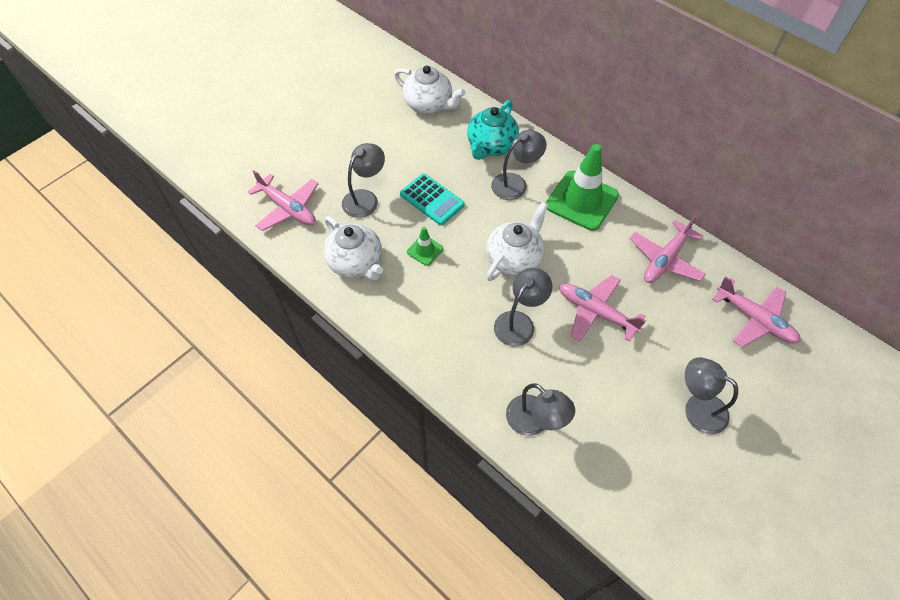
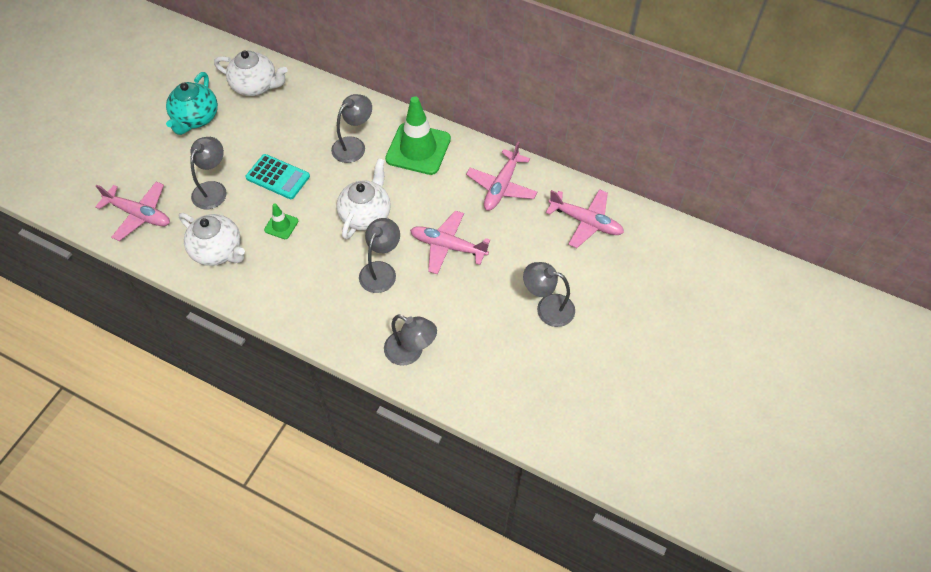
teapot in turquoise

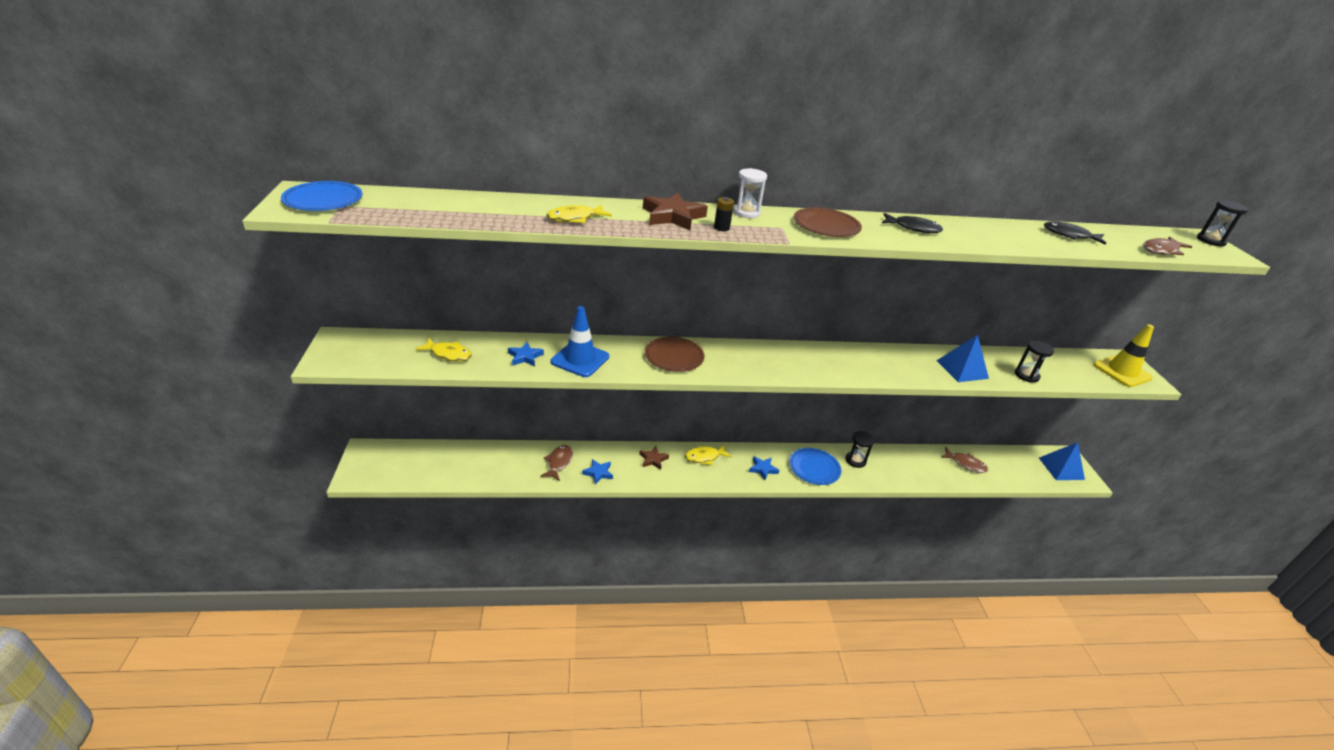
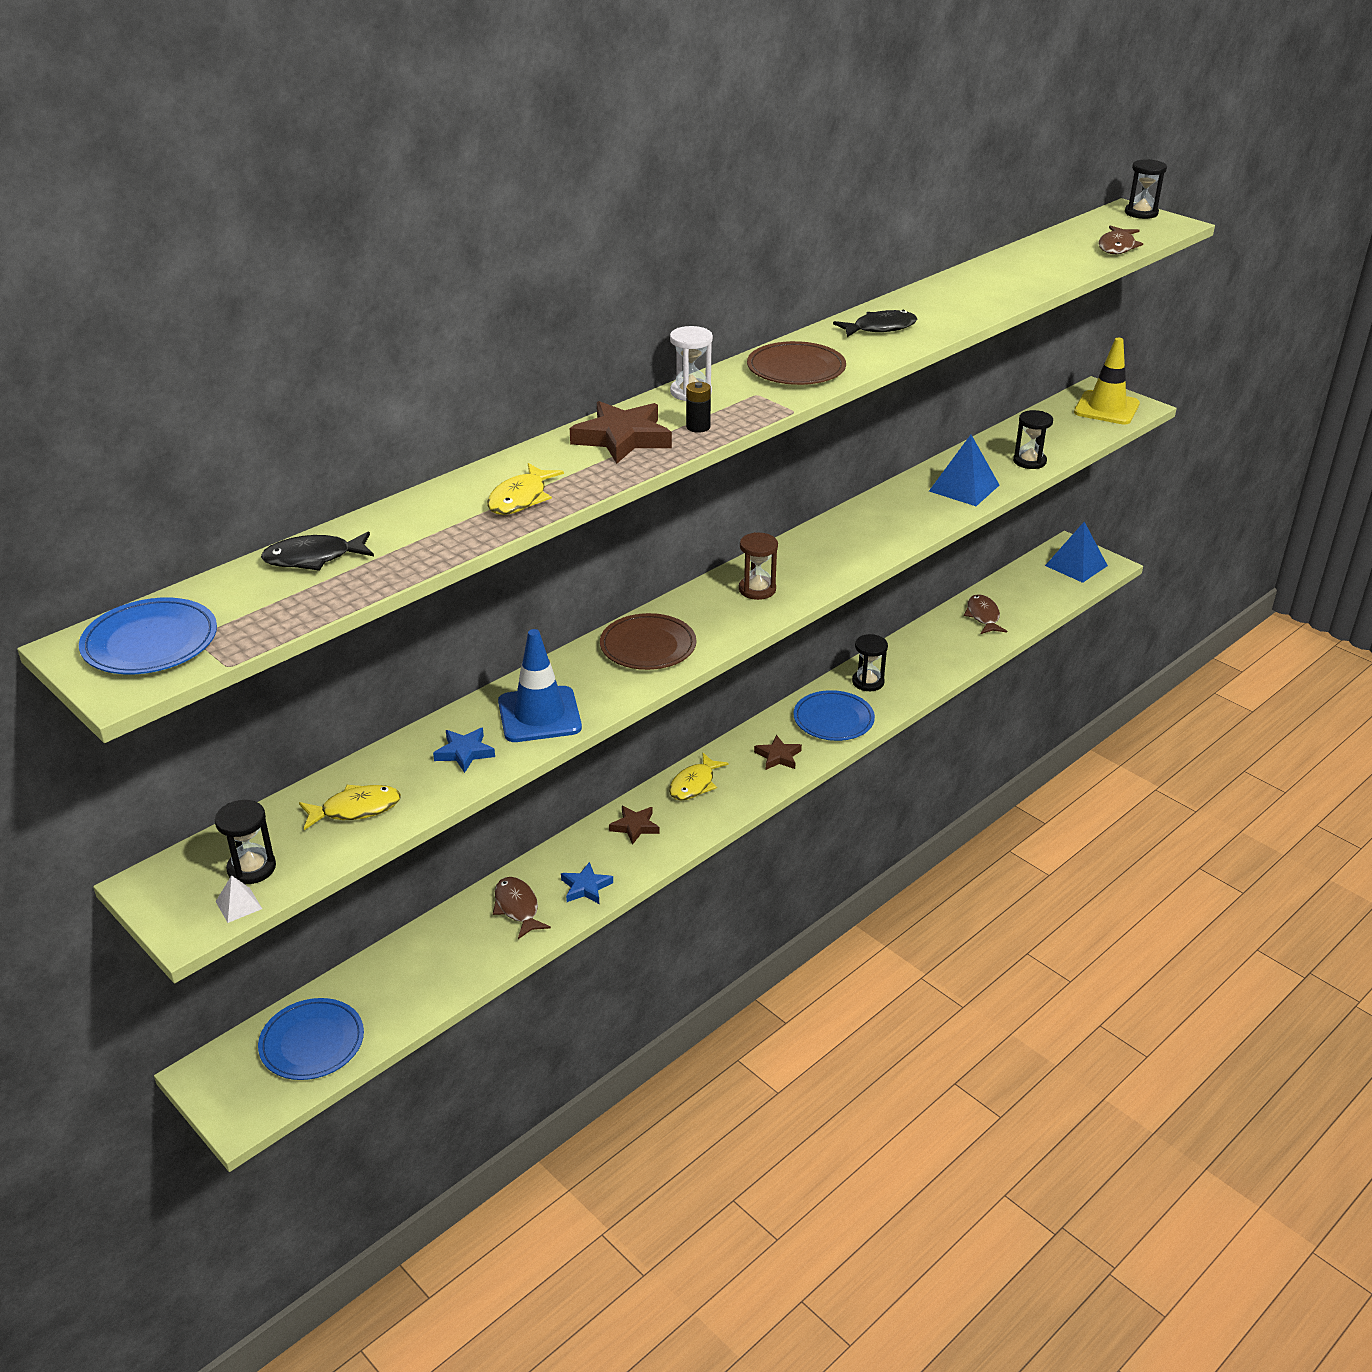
star in brown (no. 3 from left)
fish in brown (no. 2 from left)
fish in black (no. 1 from left)
hourglass in black (no. 1 from left)
pyramid in white
plate in blue (no. 2 from left)
hourglass in brown

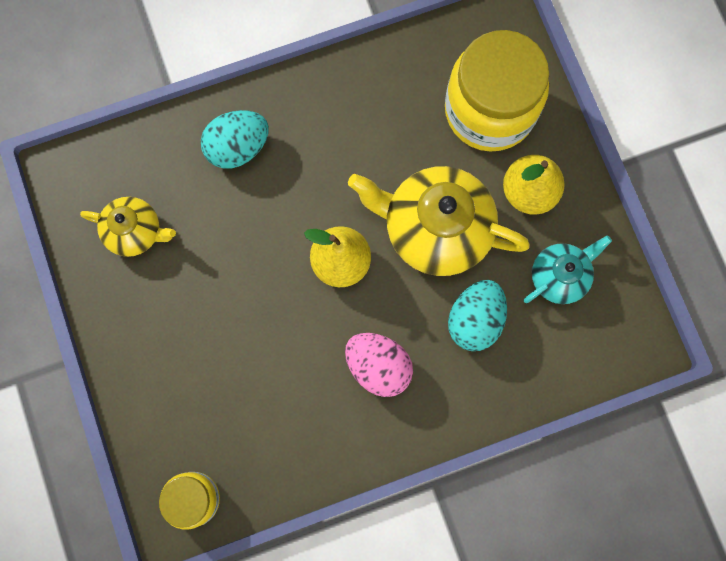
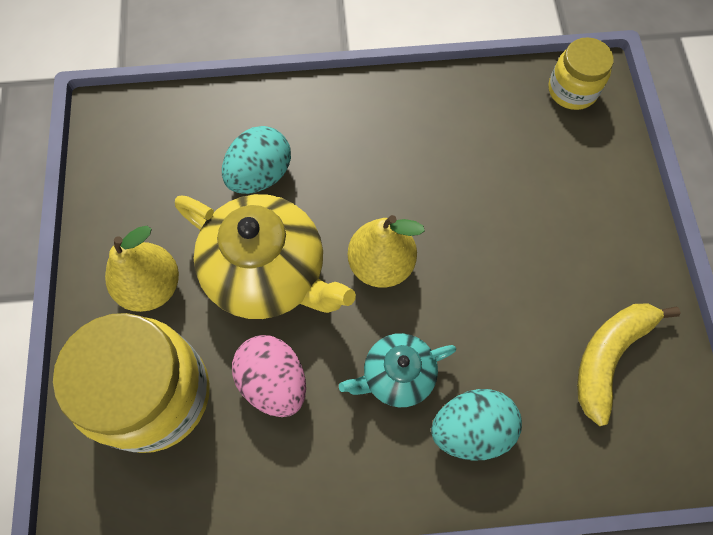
banana in yellow
egg in pink
teapot in turquoise

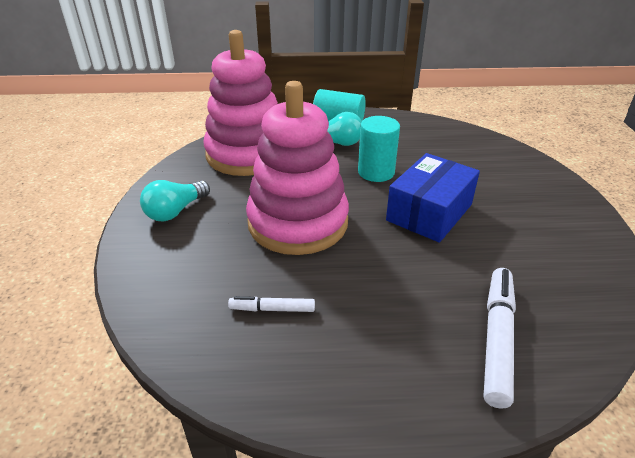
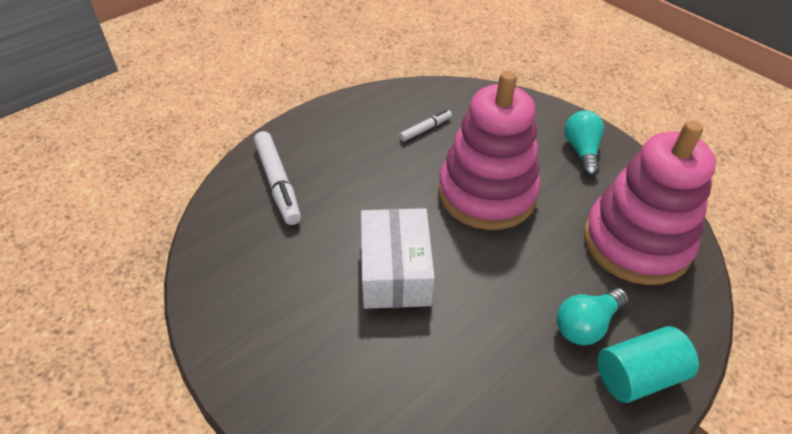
cylinder in turquoise (no. 2 from left in the first image)
box in white

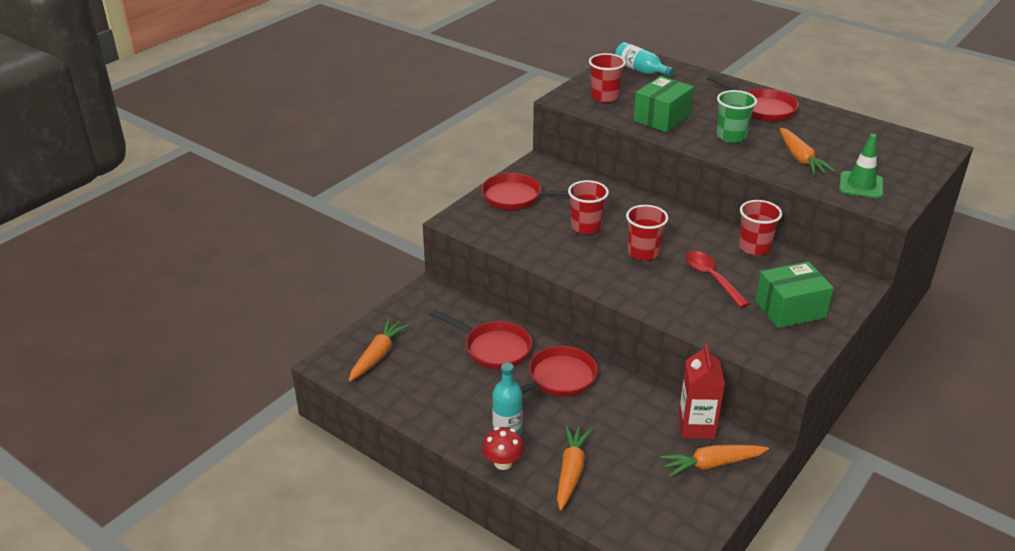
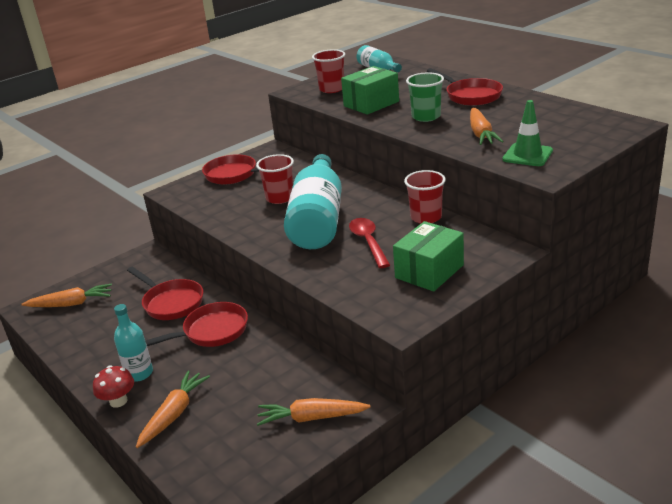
carrot in orange (no. 1 from left)
bottle in turquoise (no. 2 from left)
carton in red
box in green (no. 2 from left)

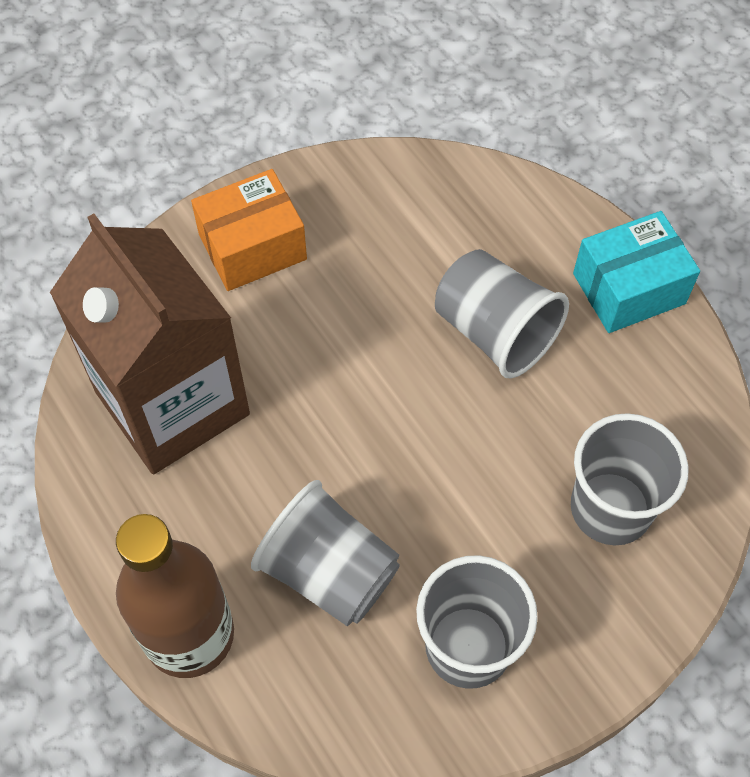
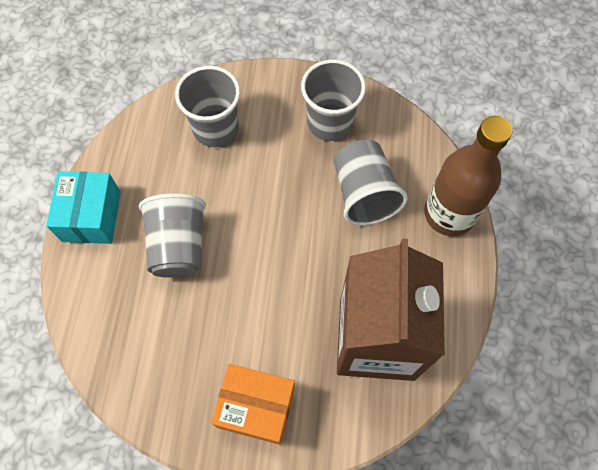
box in turquoise

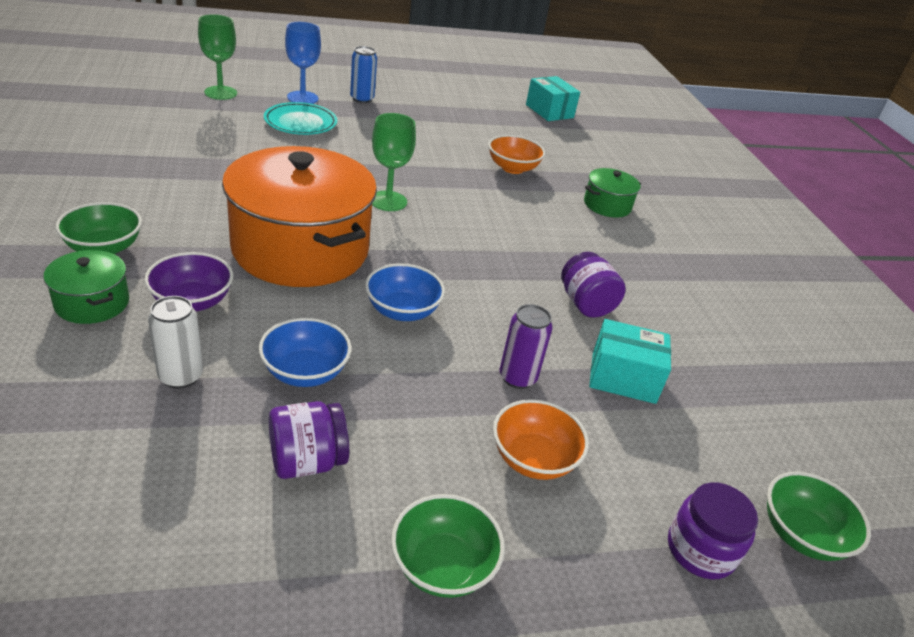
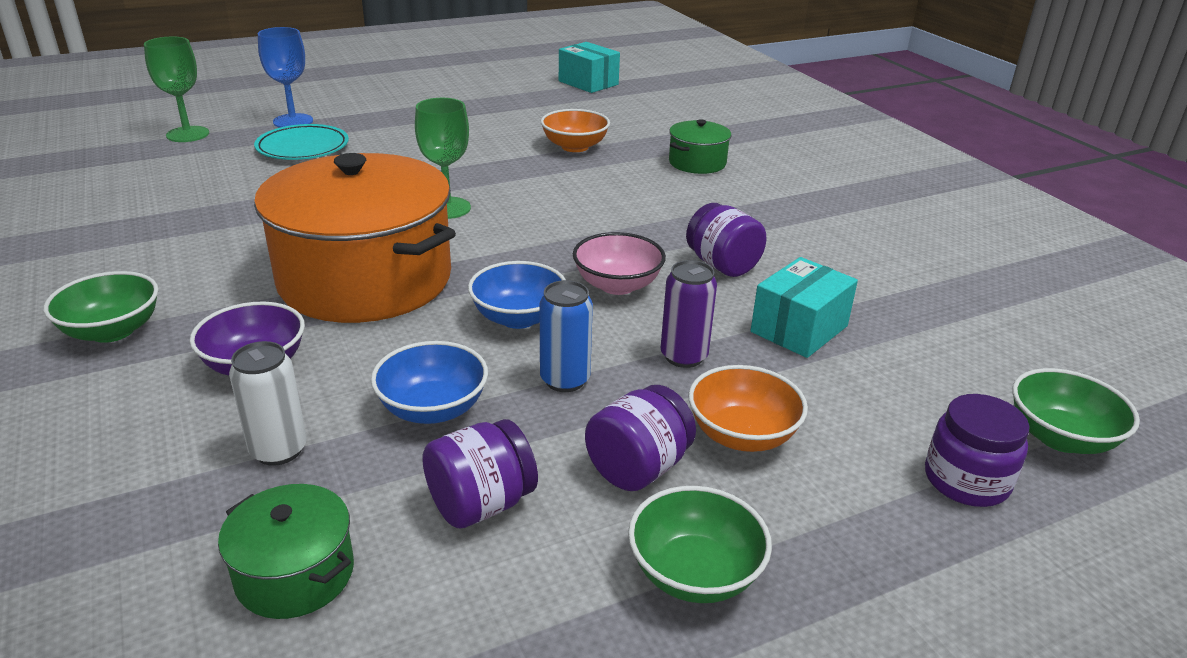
pot in green (no. 1 from left)
can in blue
box in turquoise (no. 2 from left)
bowl in pink
jar in purple (no. 2 from left)

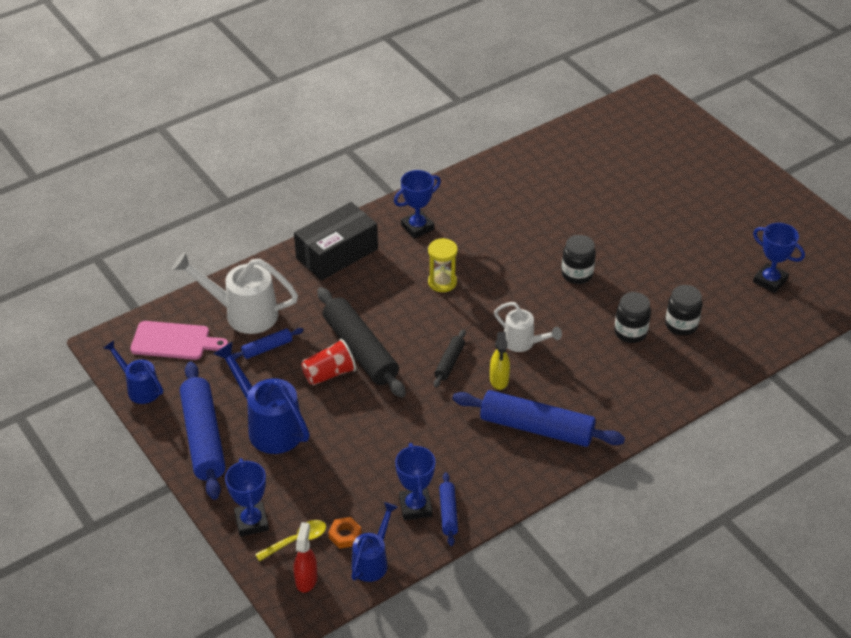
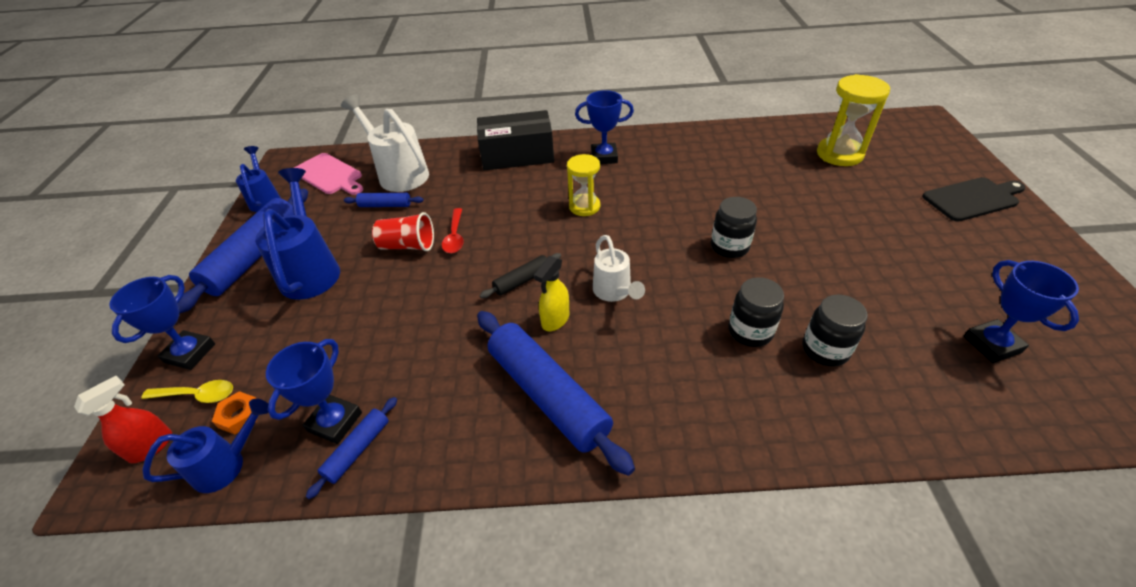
spoon in red
hourglass in yellow (no. 2 from left)
cutting board in black

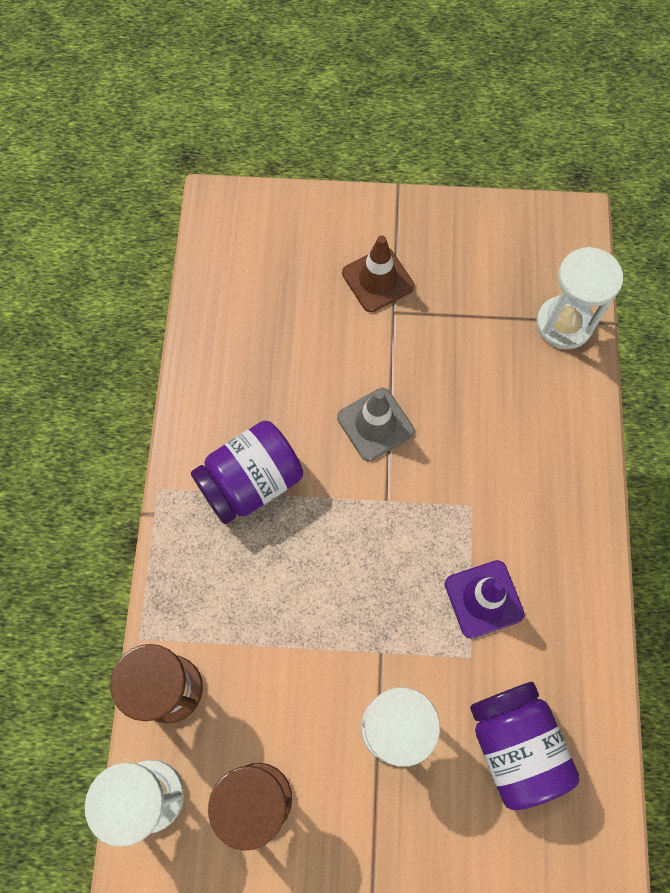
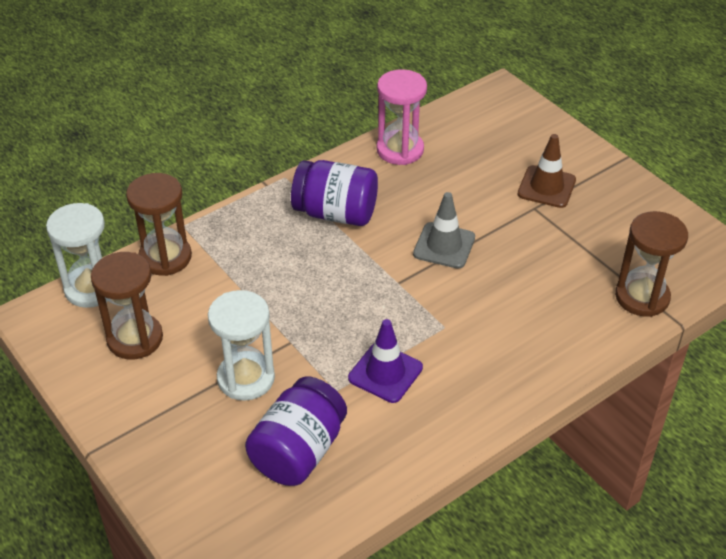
hourglass in brown (no. 3 from left)
hourglass in pink

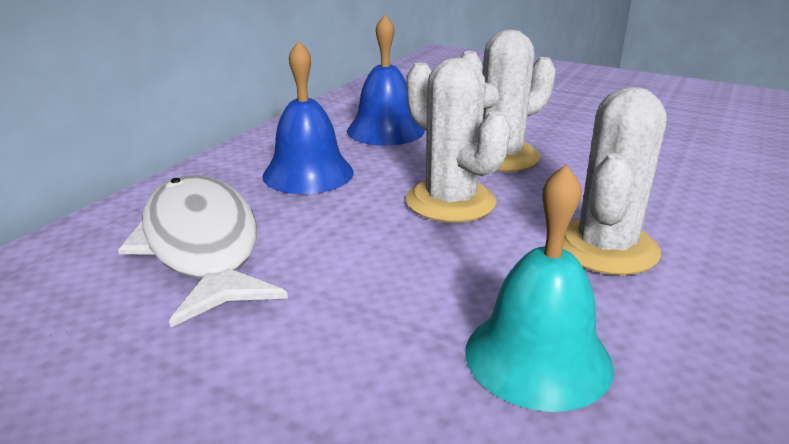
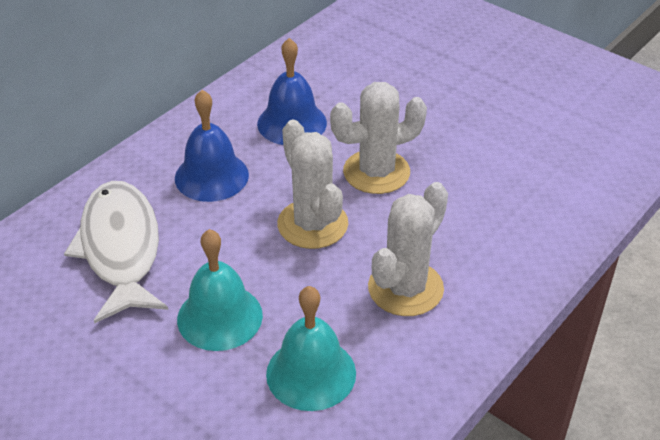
bell in turquoise (no. 1 from left)

